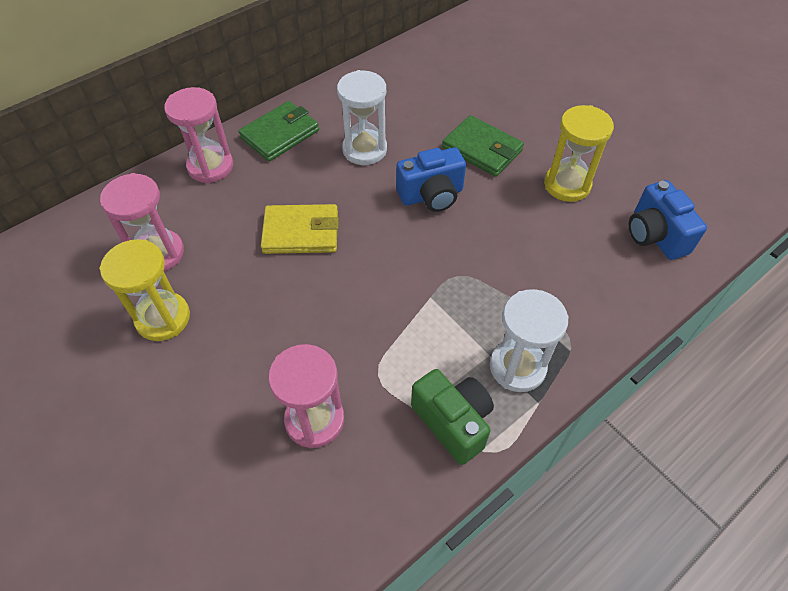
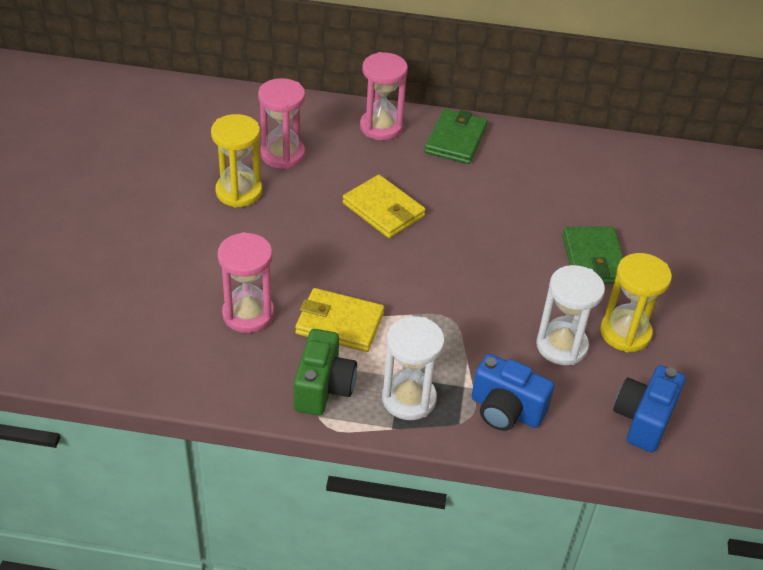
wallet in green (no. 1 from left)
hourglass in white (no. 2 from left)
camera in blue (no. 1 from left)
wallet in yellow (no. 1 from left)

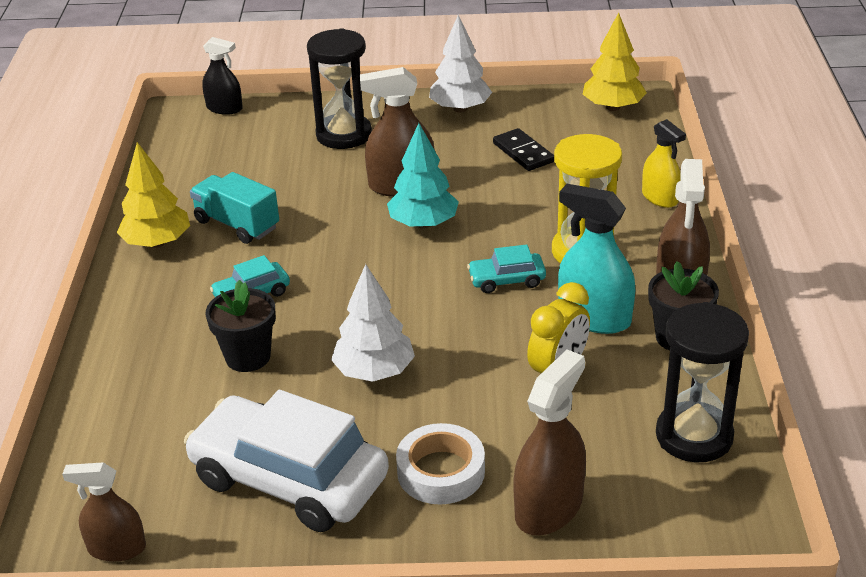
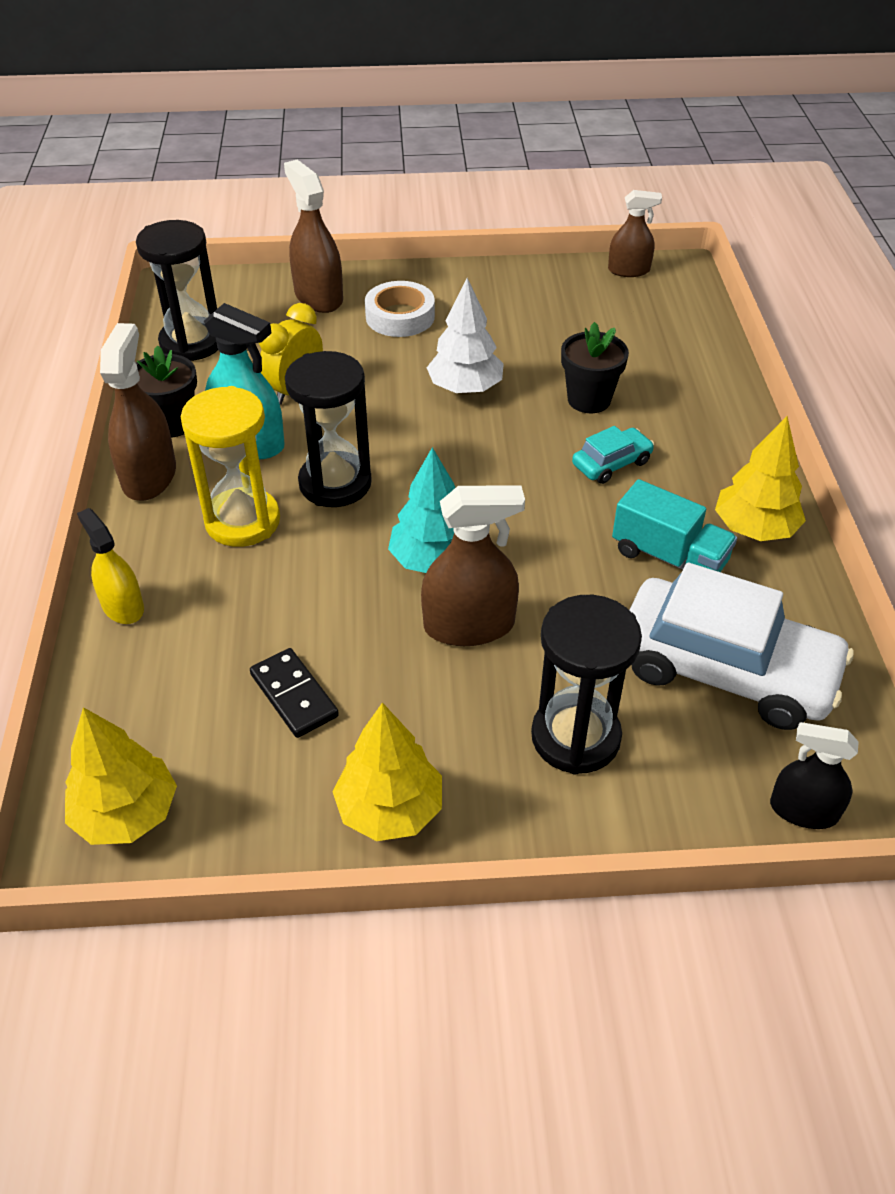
car in white
tree in yellow (no. 2 from left)
hourglass in black (no. 2 from left)
spray bottle in brown (no. 2 from left)

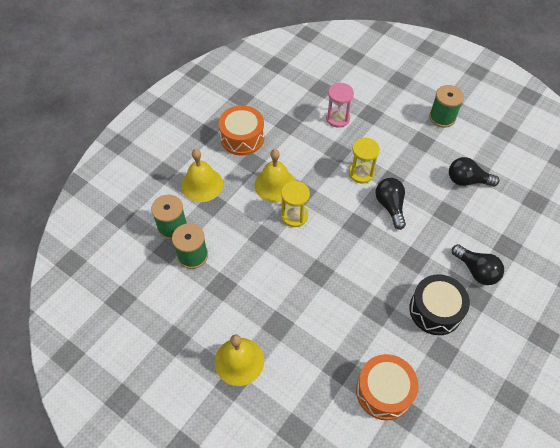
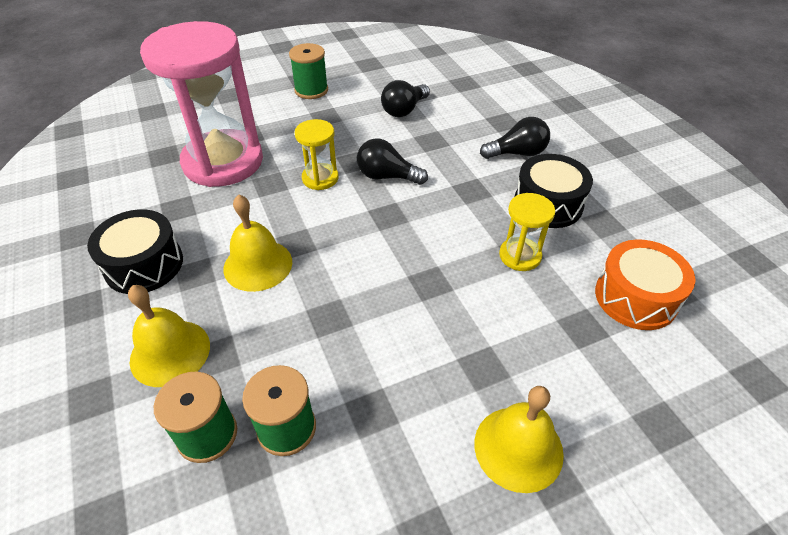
drum in black (no. 1 from left)
hourglass in yellow (no. 2 from left)
hourglass in pink

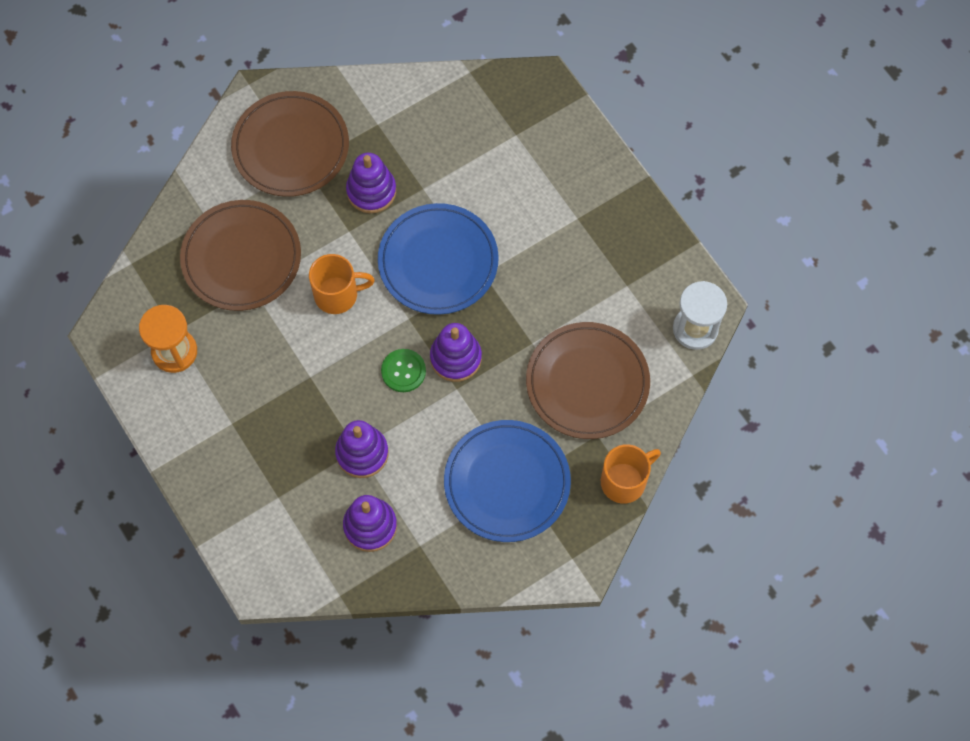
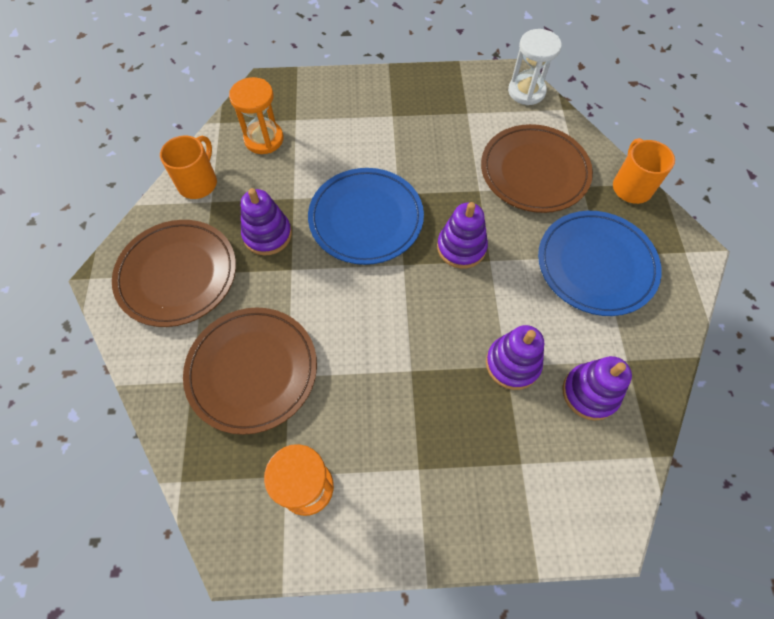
mug in orange (no. 1 from left)
button in green
hourglass in orange (no. 1 from left)

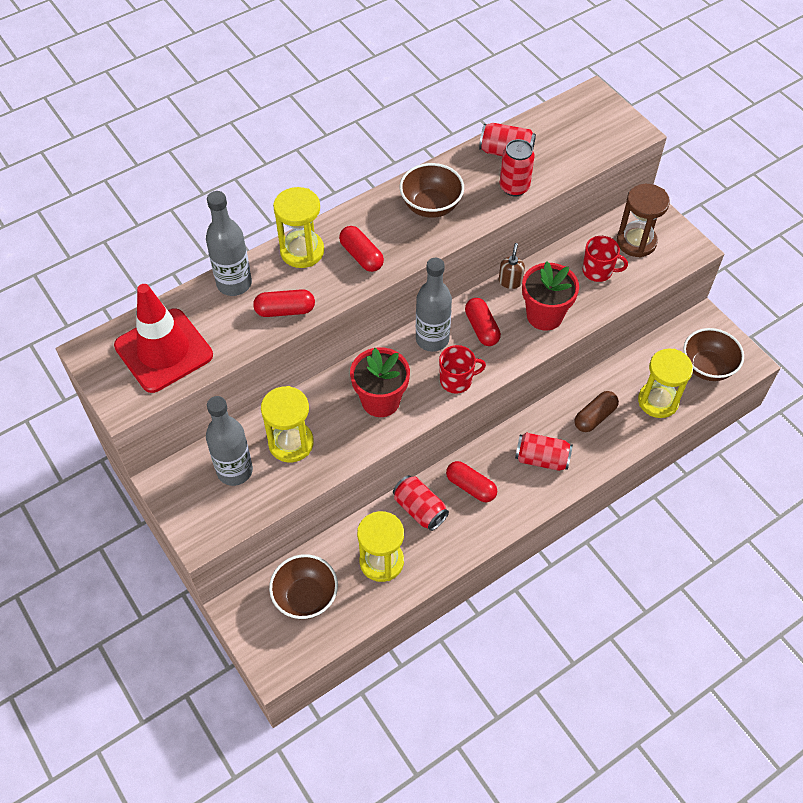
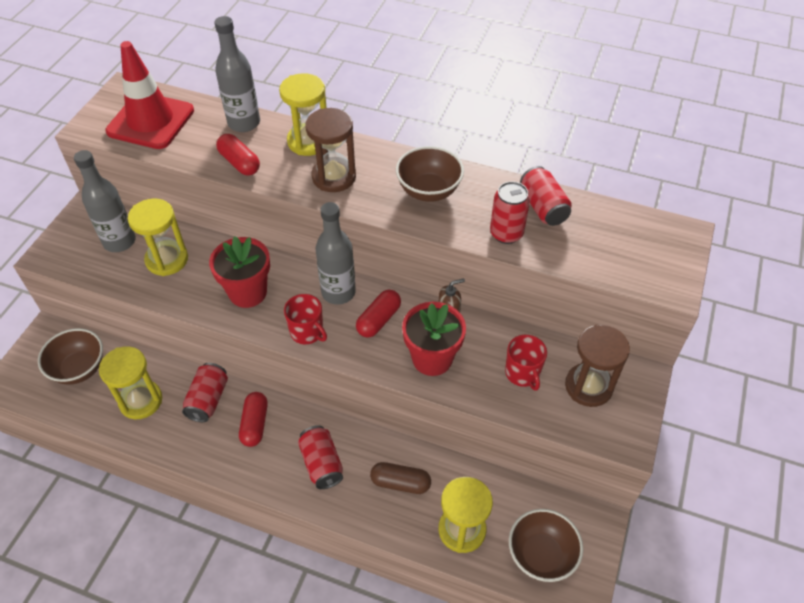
hourglass in brown (no. 1 from left)

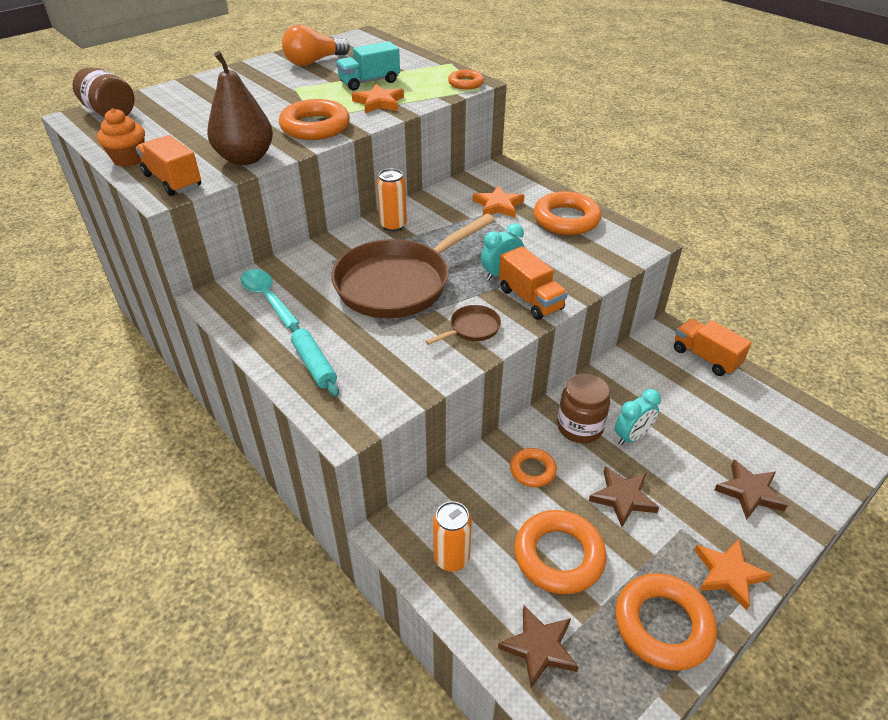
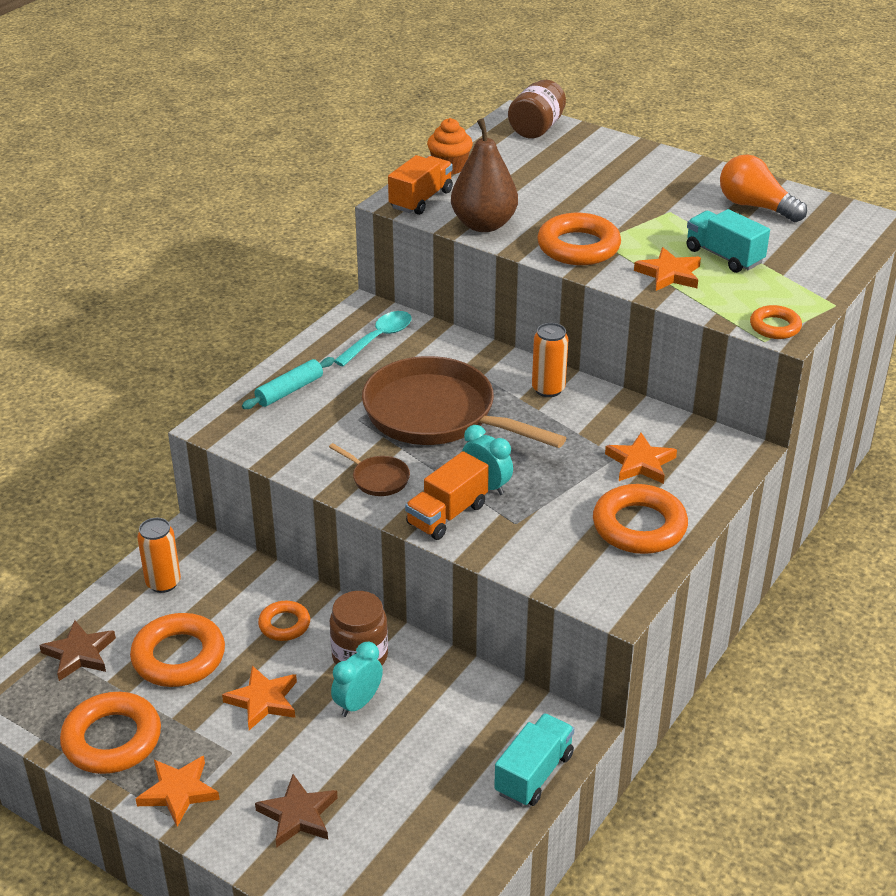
star in orange (no. 2 from left)
clock in turquoise (no. 1 from left)
truck in turquoise (no. 1 from left)

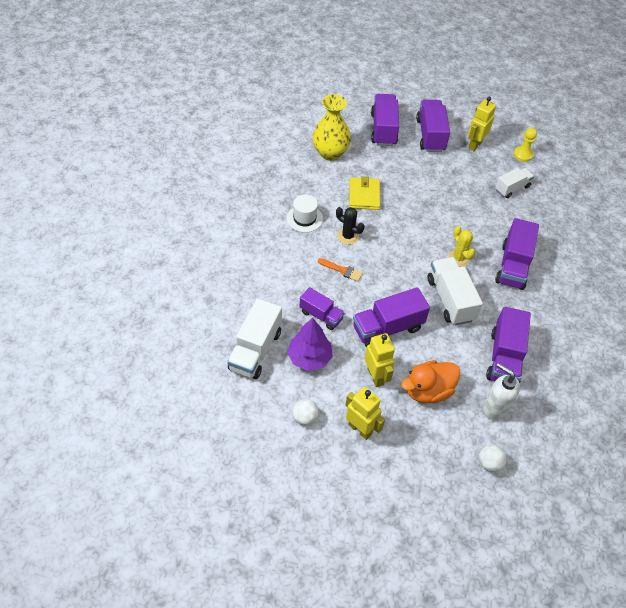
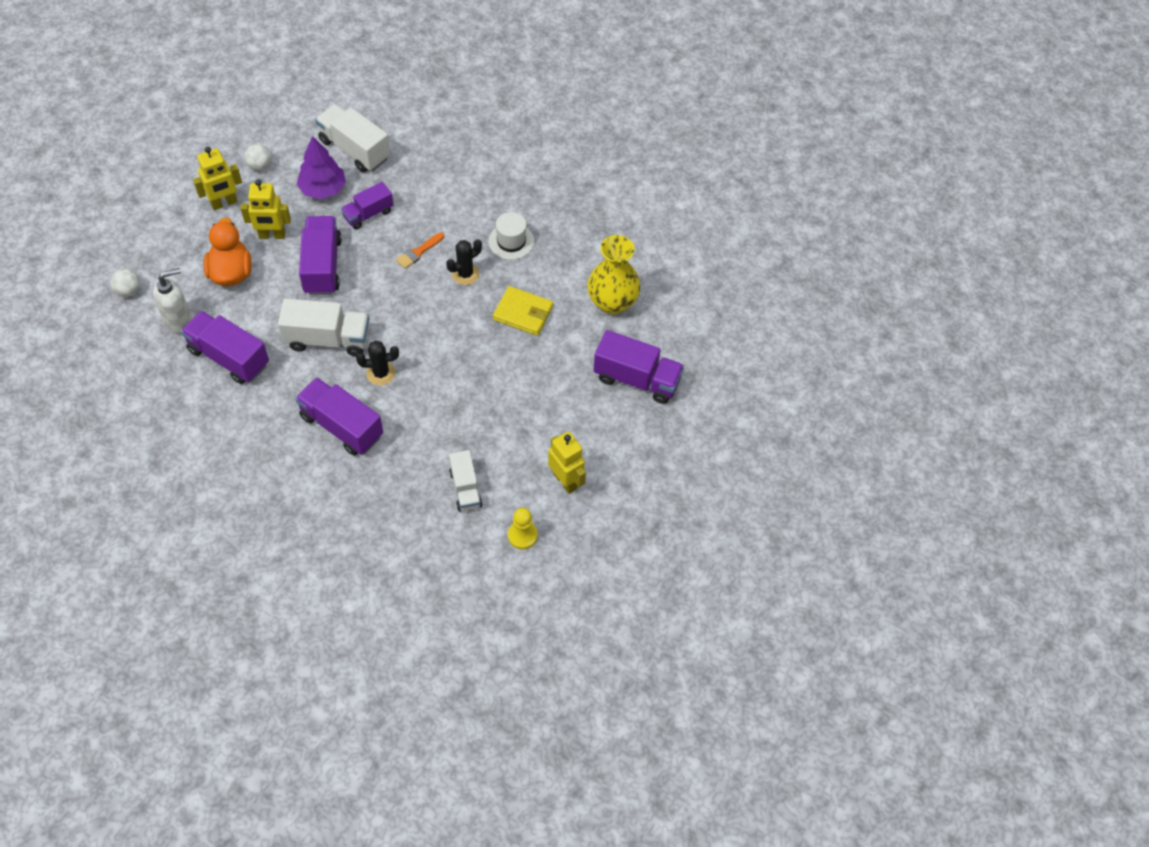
truck in purple (no. 4 from left in the first image)
cactus in black (no. 1 from left)

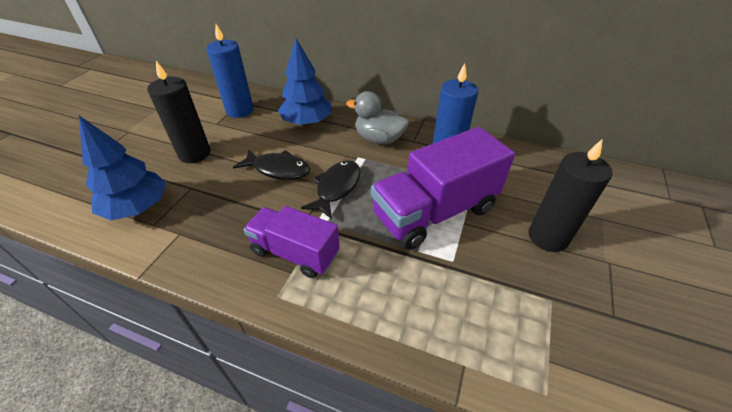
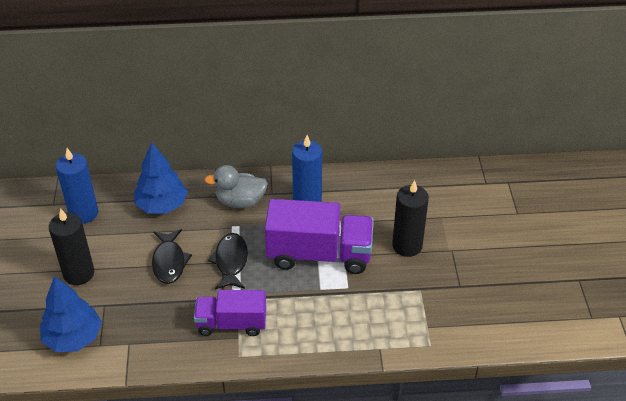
fish in black (no. 1 from left)
truck in purple (no. 2 from left)

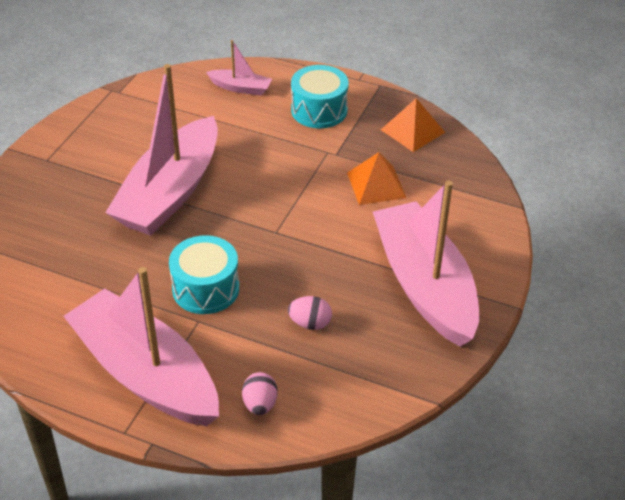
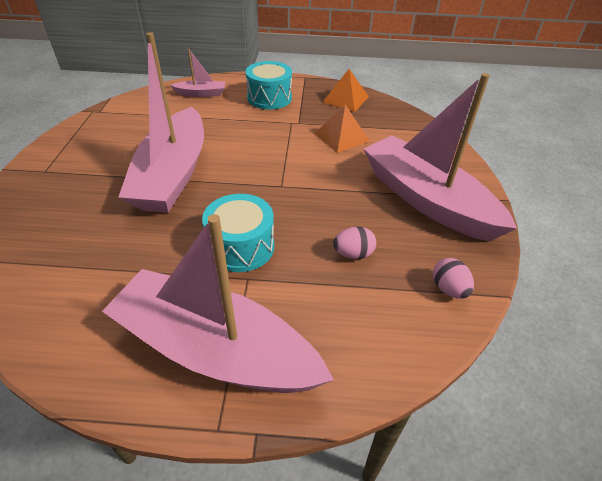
egg in pink (no. 2 from left)

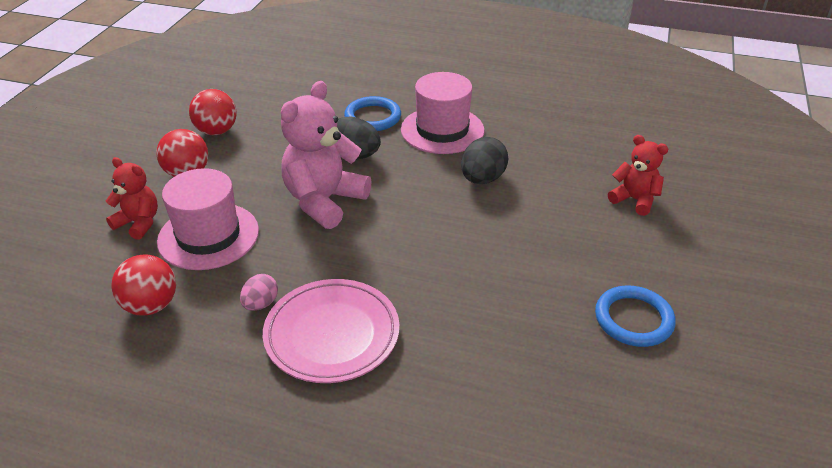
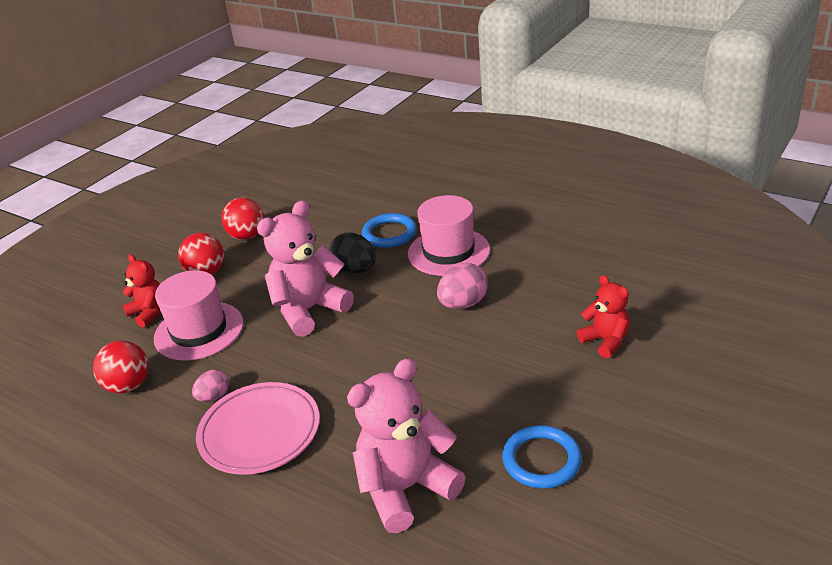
egg in pink (no. 2 from left)
teddy bear in pink (no. 2 from left)

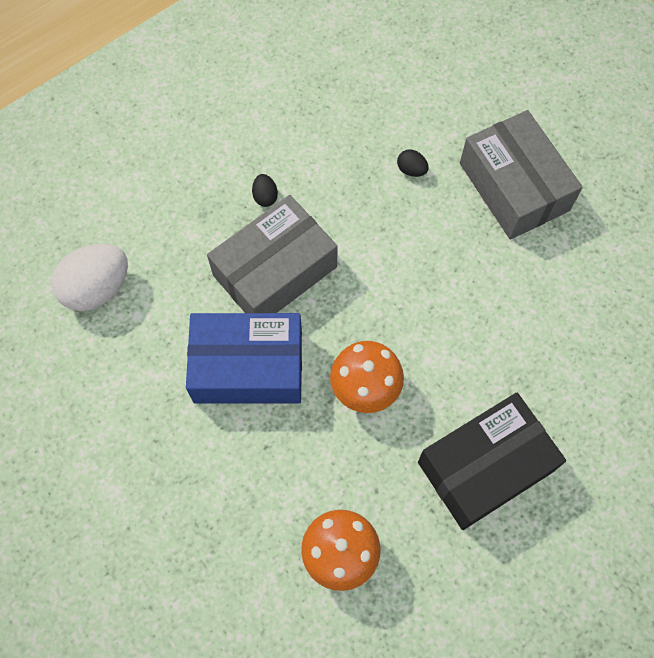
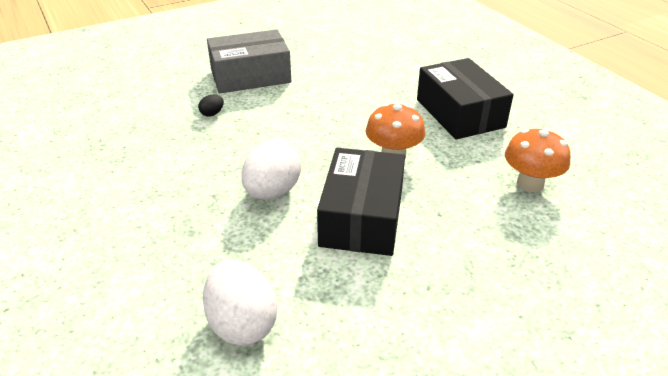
box in black (no. 1 from left)
egg in white (no. 2 from left)
egg in black (no. 1 from left in the first image)

